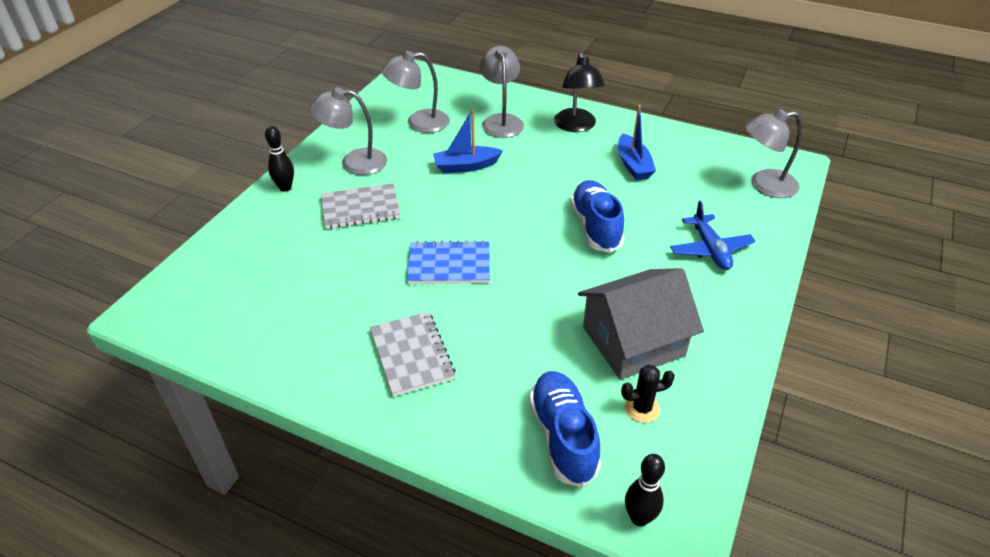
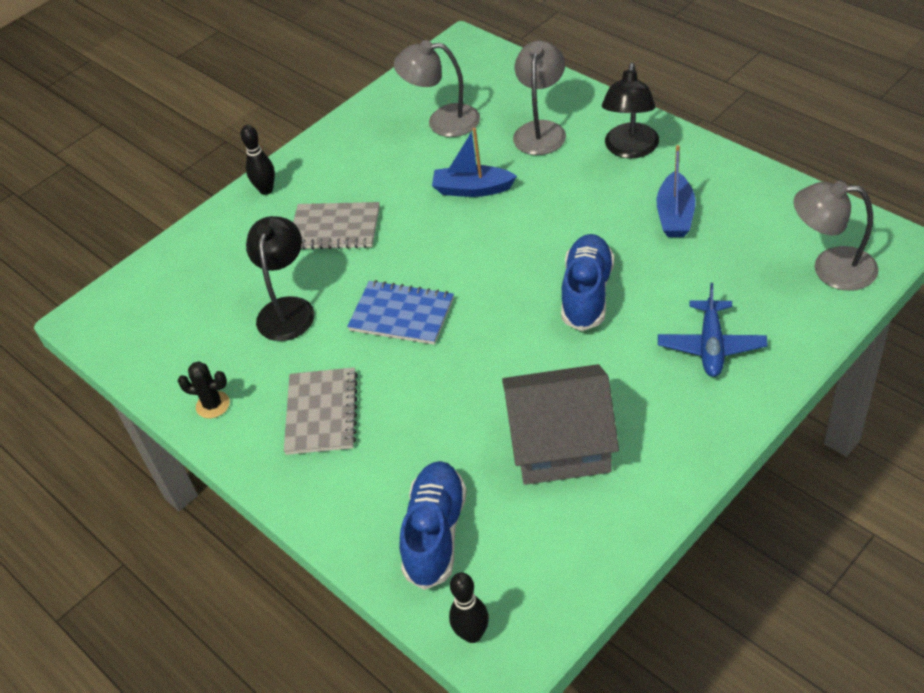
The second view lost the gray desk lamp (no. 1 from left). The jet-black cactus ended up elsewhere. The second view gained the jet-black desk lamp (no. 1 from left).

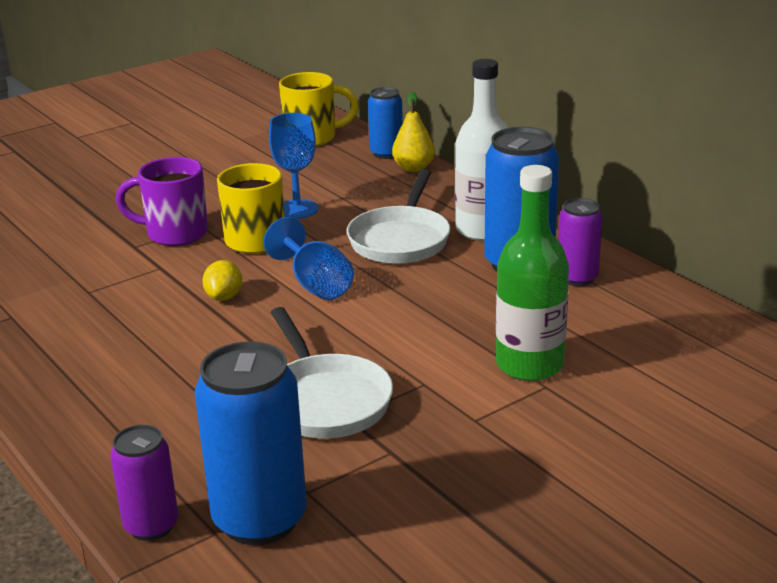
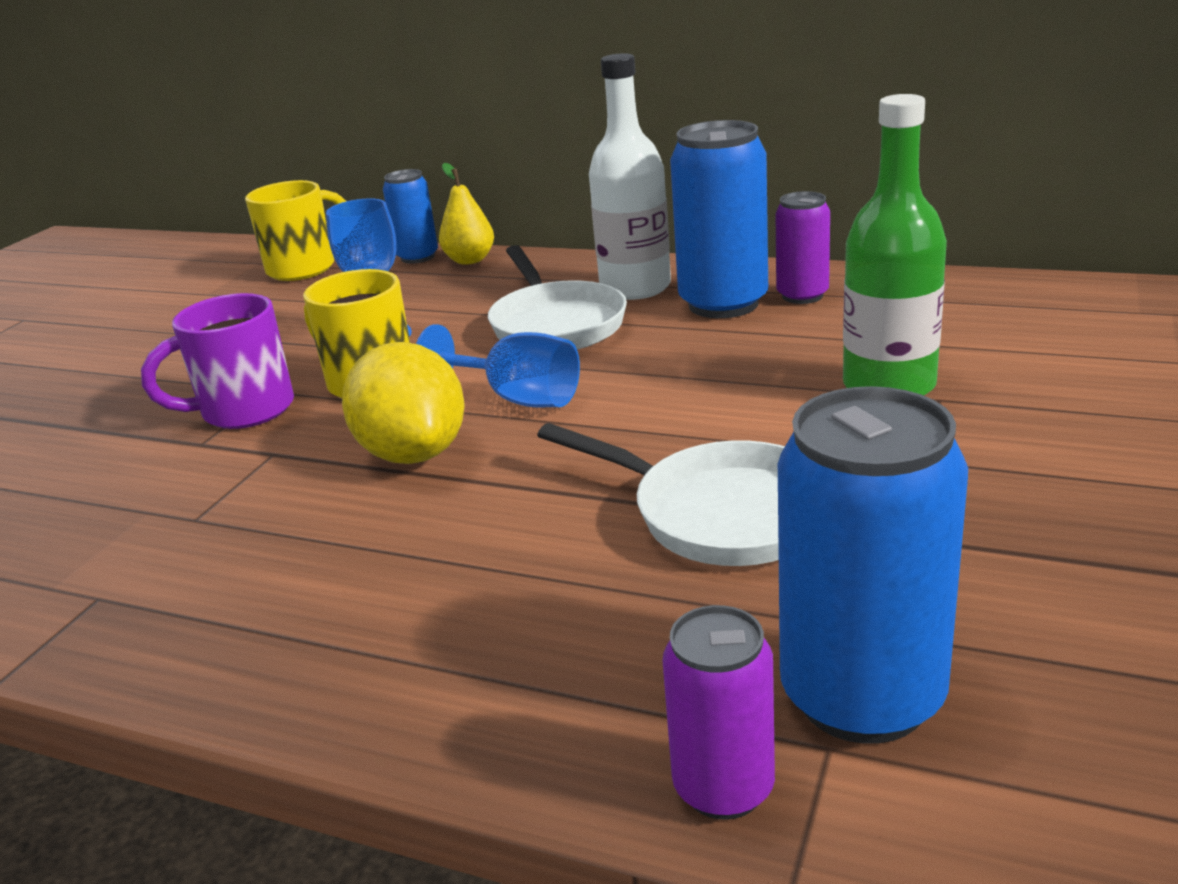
The size of the golden toy lemon changed by a factor of 1.97.

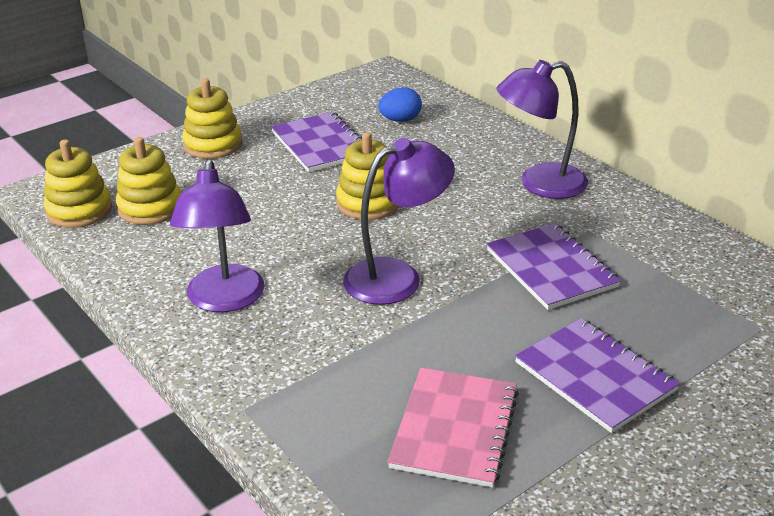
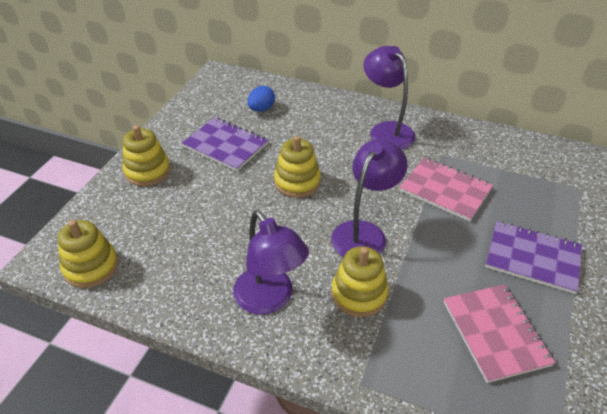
The purple desk lamp (no. 3 from left) ended up facing another way, 105 degrees clockwise from before. The golden stacking toy (no. 2 from left in the first image) ended up elsewhere. What was the purple exercise book (no. 2 from left) turned into the pink exercise book (no. 1 from left).

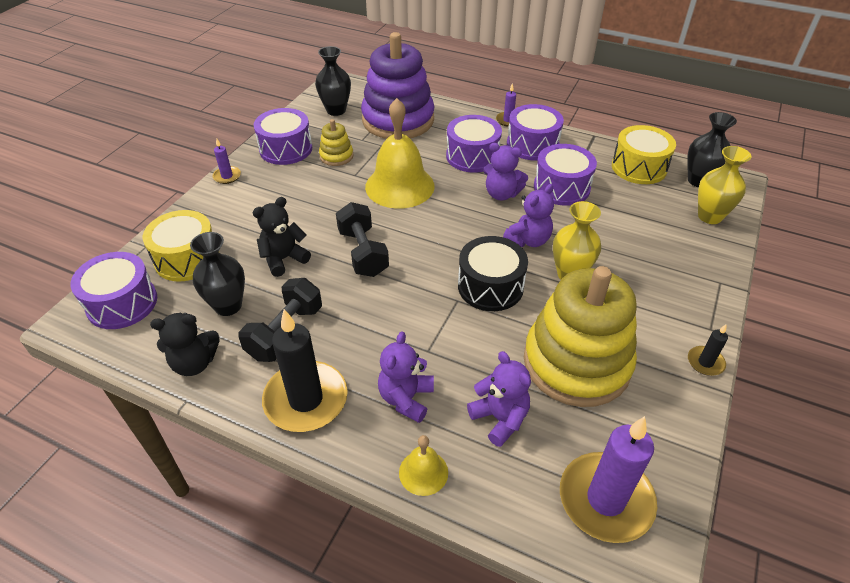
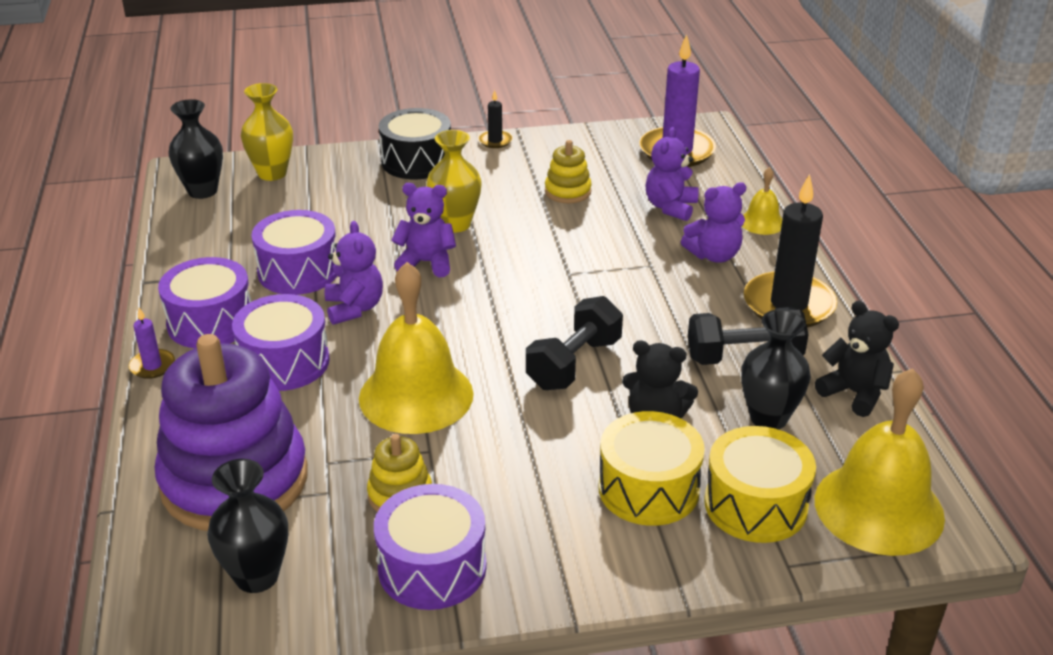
The golden drum (no. 2 from left in the first image) ended up elsewhere. The second view lost the purple pillar candle (no. 1 from left). The jet-black drum ended up elsewhere. Where the purple drum (no. 1 from left) stood, the golden bell (no. 3 from left) came to stand. The size of the golden stacking toy (no. 2 from left) changed by a factor of 0.44.

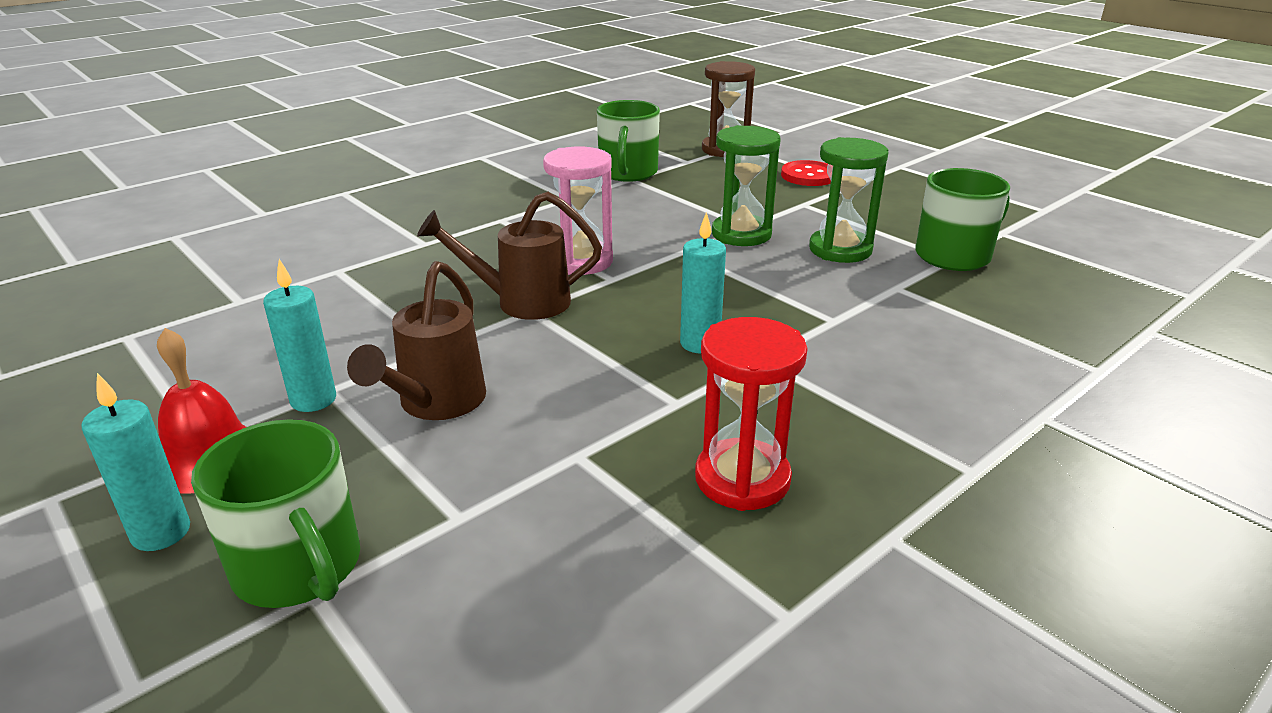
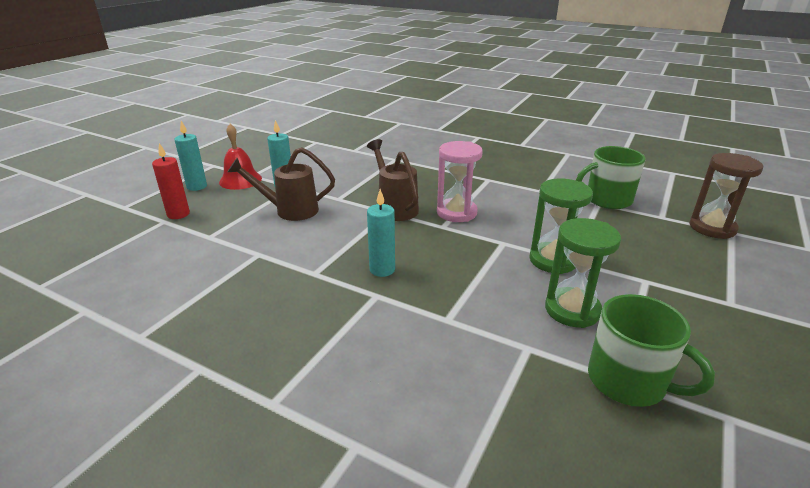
The second view lost the crimson shirt button. The second view lost the crimson sandglass. Where the emerald coffee mug (no. 1 from left) stood, the crimson pillar candle came to stand.

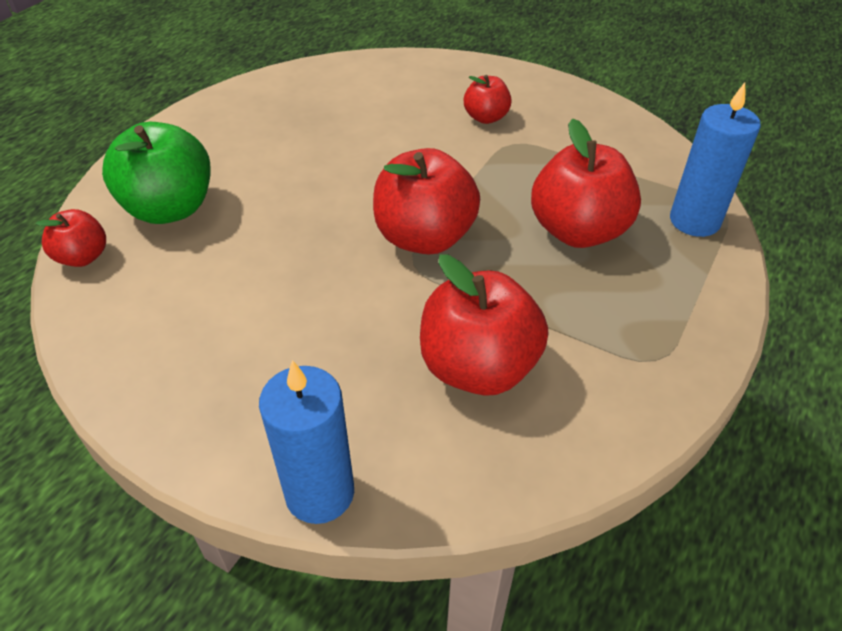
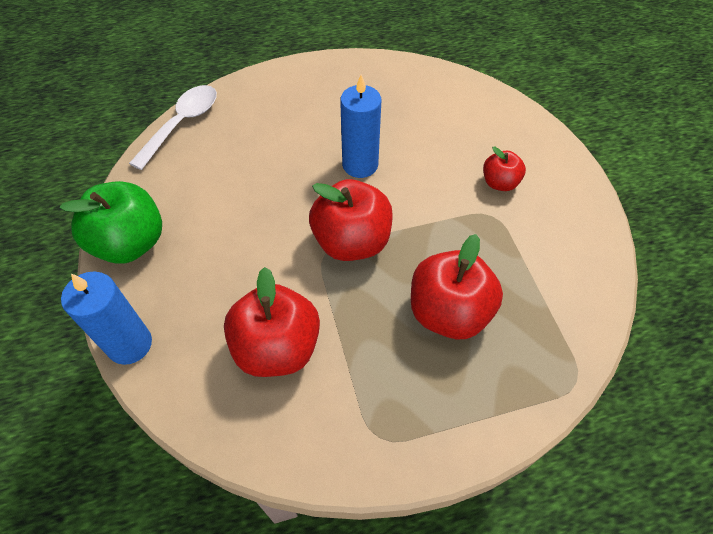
The blue pillar candle (no. 2 from left) ended up elsewhere. The emerald apple ended up elsewhere. Where the crimson apple (no. 1 from left) stood, the snow-white spoon came to stand.

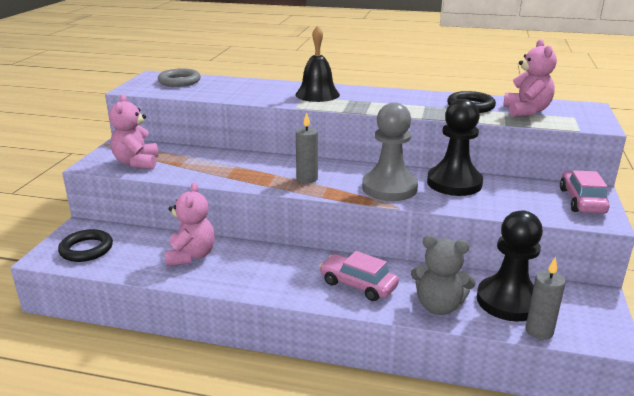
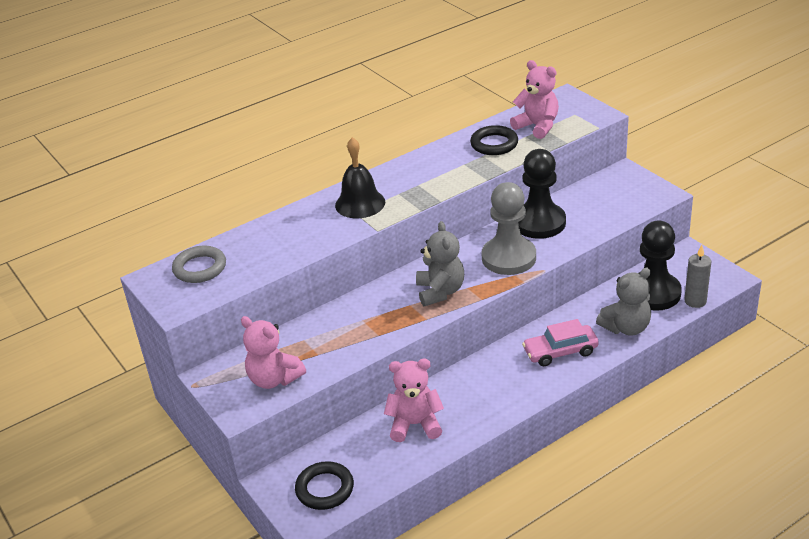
Where the gray pillar candle (no. 1 from left) stood, the gray stuffed bear (no. 1 from left) came to stand. The second view lost the pink toy car (no. 2 from left). The pink stuffed bear (no. 2 from left) ended up facing another way, 45 degrees counterclockwise from before.

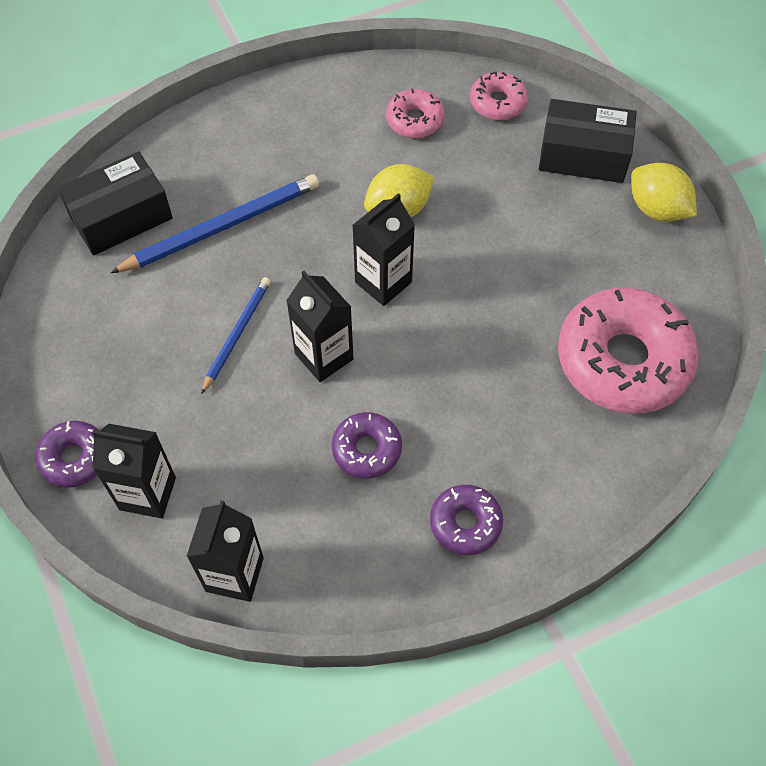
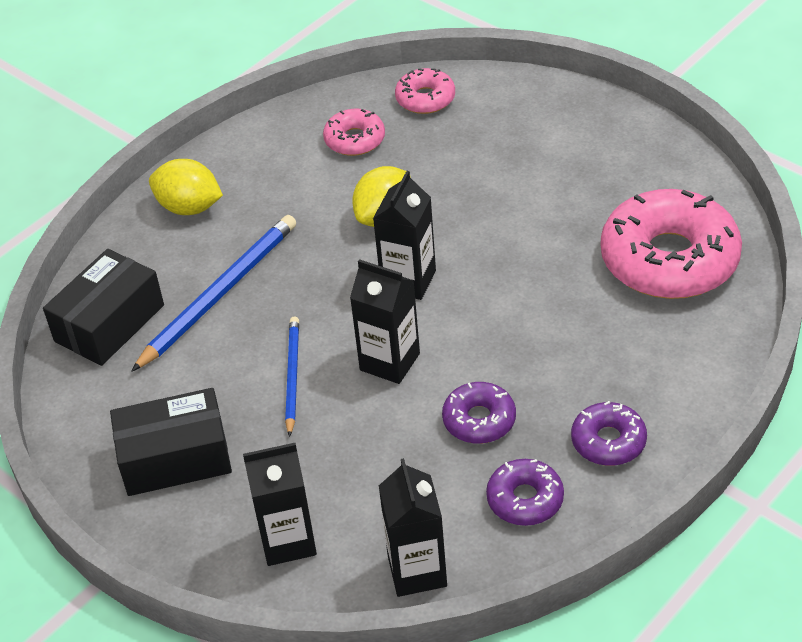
The jet-black box (no. 2 from left) ended up elsewhere. The golden toy lemon (no. 2 from left in the first image) ended up elsewhere. The purple glazed donut (no. 1 from left in the first image) ended up elsewhere.

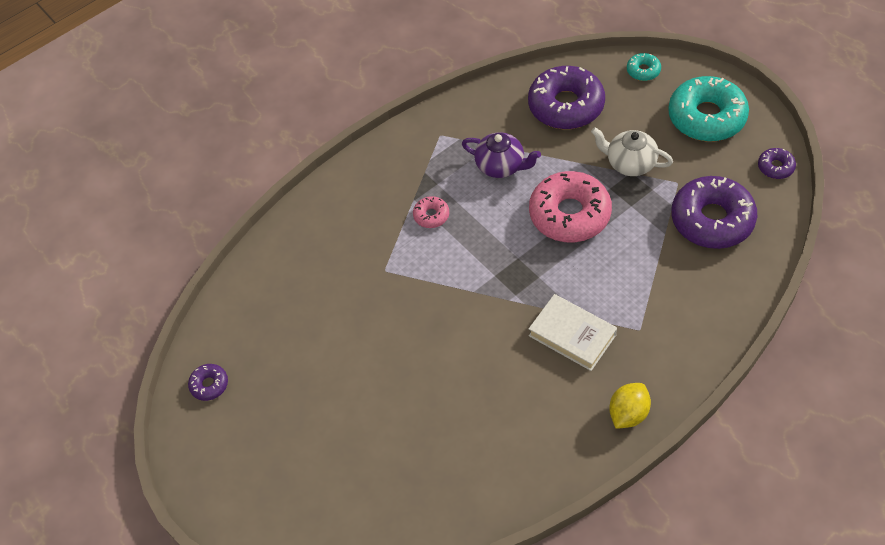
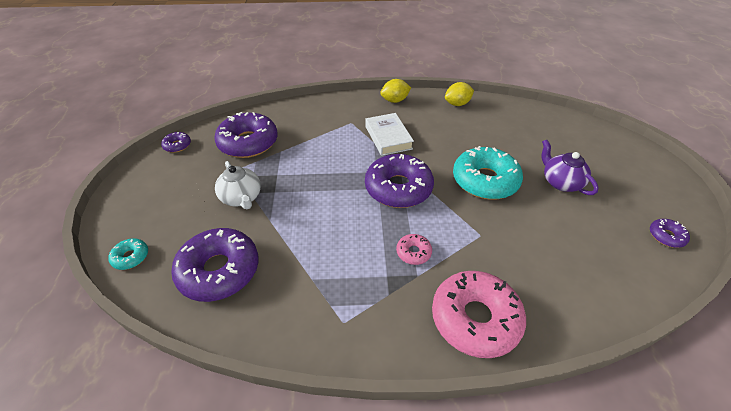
The aqua glazed donut (no. 2 from left) ended up elsewhere. The purple china teapot ended up elsewhere. The pink glazed donut (no. 2 from left) ended up elsewhere. The second view gained the golden toy lemon (no. 2 from left). The second view gained the purple glazed donut (no. 4 from left).

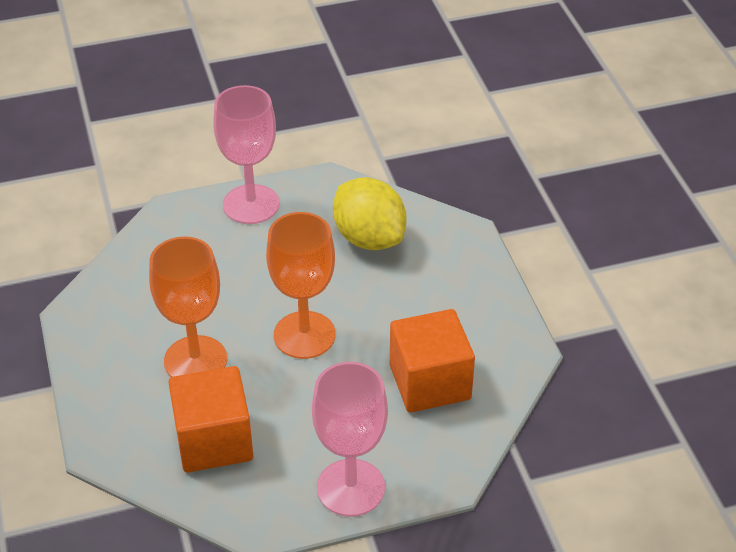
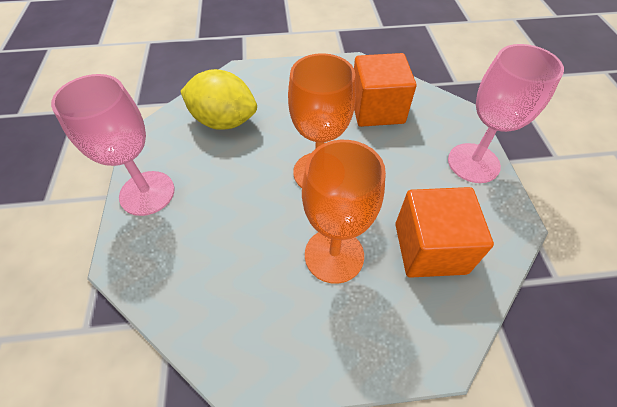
The golden toy lemon ended up facing another way, 45 degrees clockwise from before.

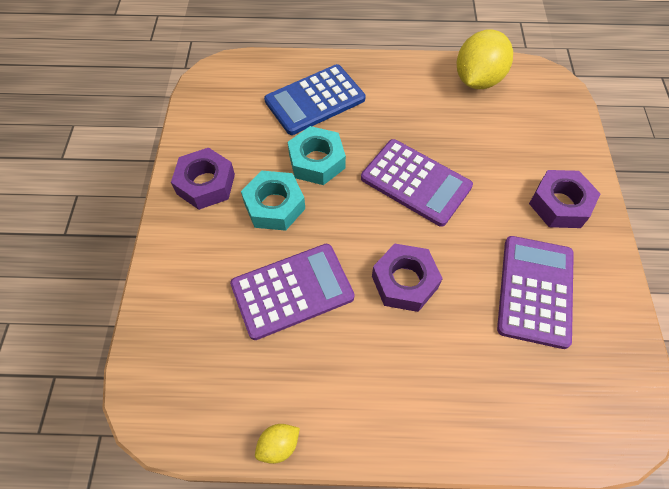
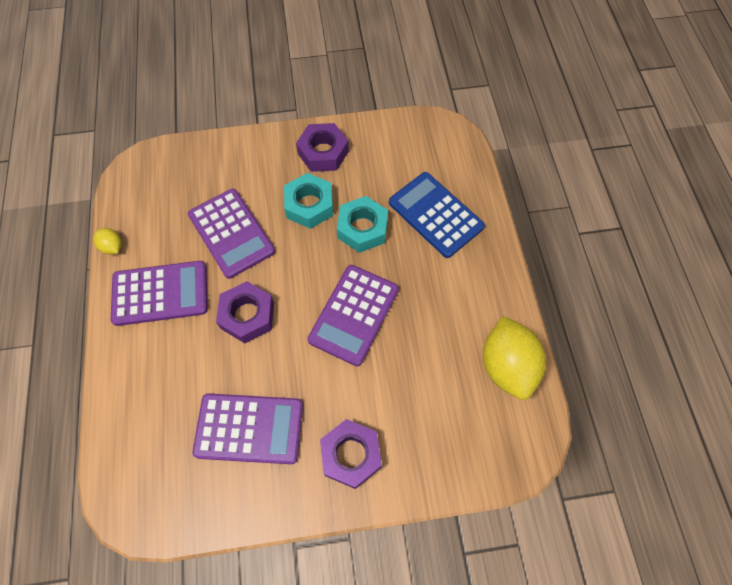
The golden toy lemon (no. 2 from left) ended up facing another way, 60 degrees clockwise from before. The second view gained the purple pocket calculator (no. 1 from left).

